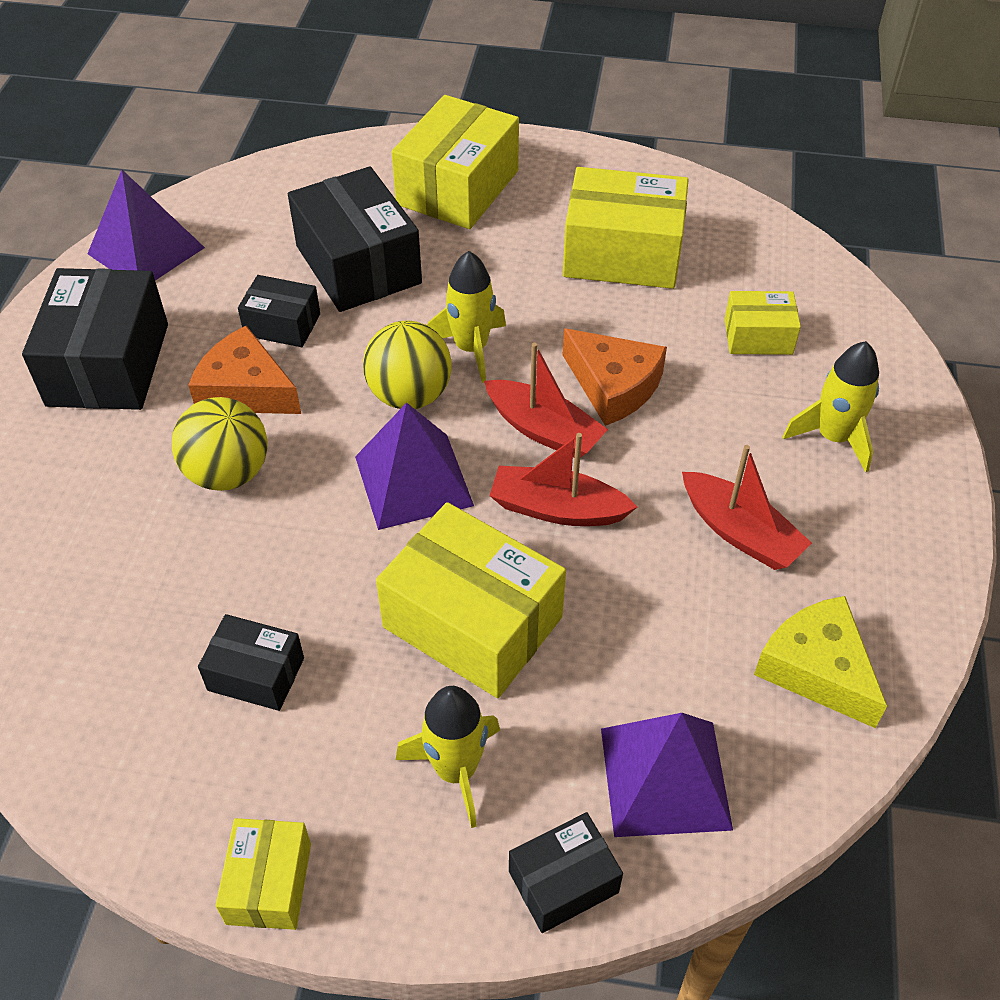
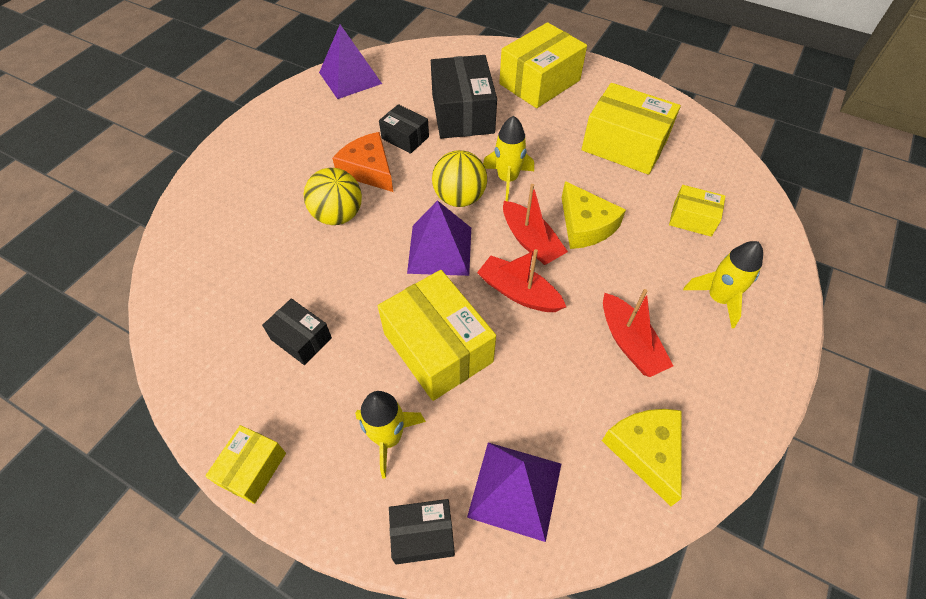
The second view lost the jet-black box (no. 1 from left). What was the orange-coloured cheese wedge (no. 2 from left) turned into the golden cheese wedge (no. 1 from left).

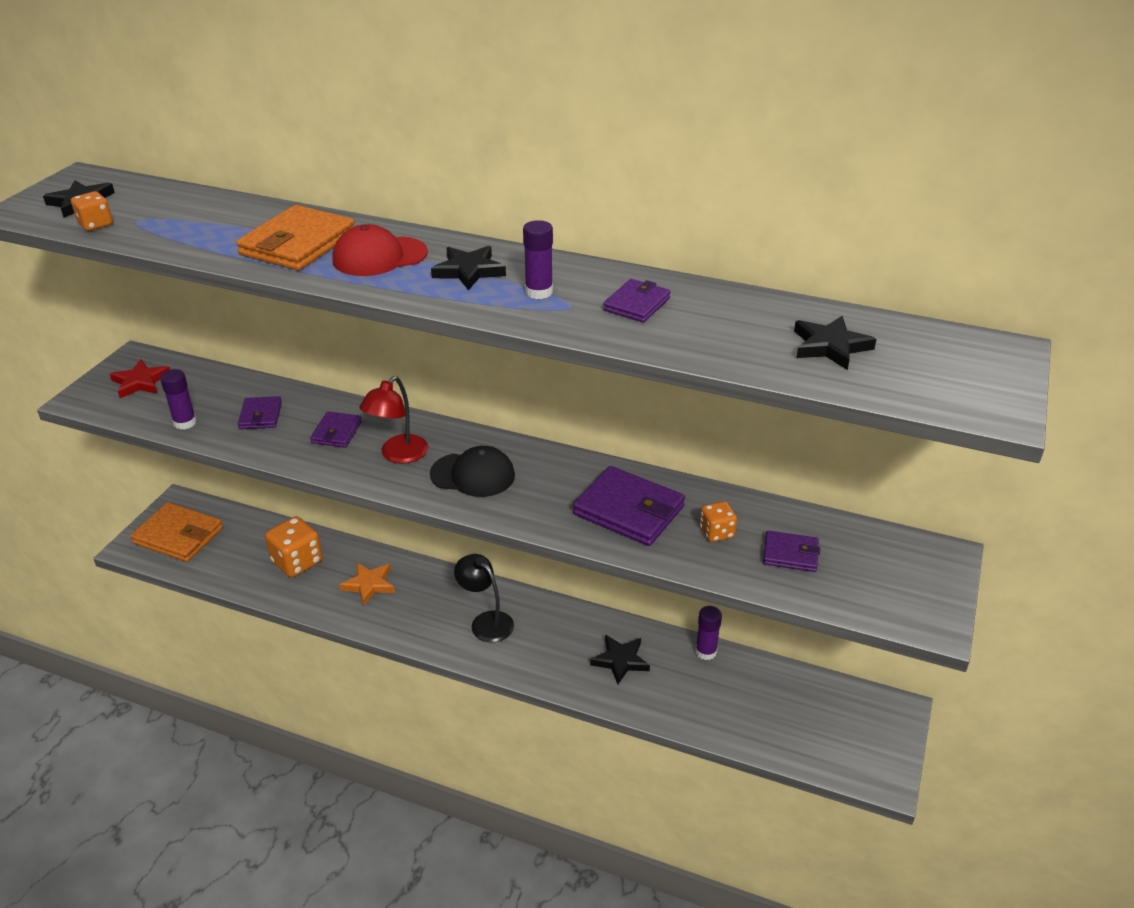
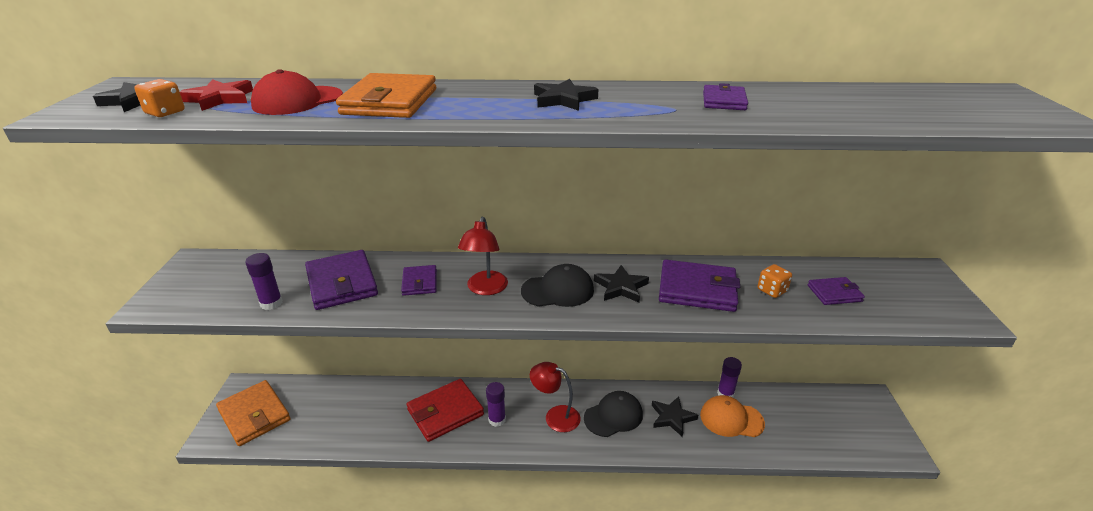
The purple stick of glue (no. 2 from left) ended up elsewhere. The crimson peaked cap ended up elsewhere. The jet-black star (no. 4 from left in the first image) ended up elsewhere. The crimson star ended up elsewhere. The size of the purple wallet (no. 1 from left) changed by a factor of 1.79. The orange-coloured wallet (no. 1 from left) ended up facing another way, 45 degrees clockwise from before. The second view lost the orange-coloured die (no. 2 from left). What was the jet-black desk lamp turned into the crimson desk lamp (no. 2 from left). Where the orange-coloured star stood, the crimson wallet came to stand. The second view gained the jet-black peaked cap (no. 2 from left). The second view gained the orange-coloured peaked cap.

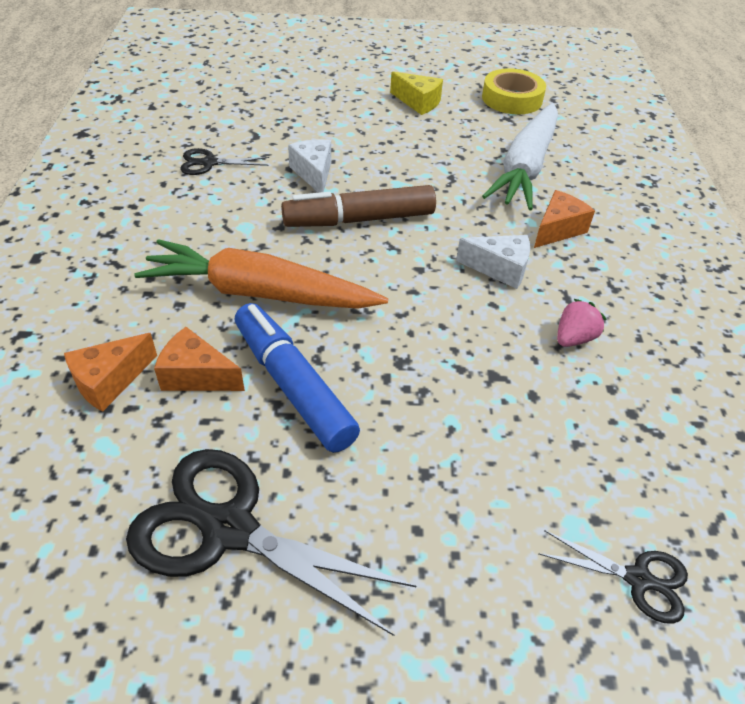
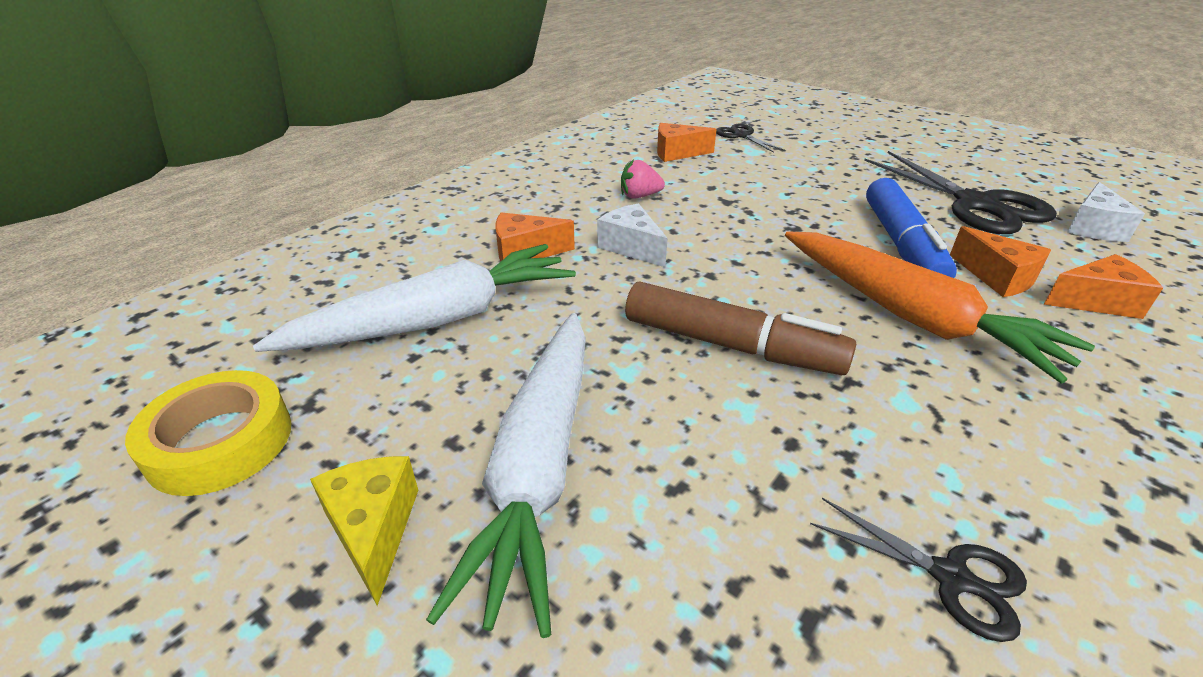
The snow-white cheese wedge (no. 1 from left in the first image) ended up elsewhere. The second view gained the orange-coloured cheese wedge (no. 2 from left). The second view gained the snow-white toy carrot (no. 2 from left).

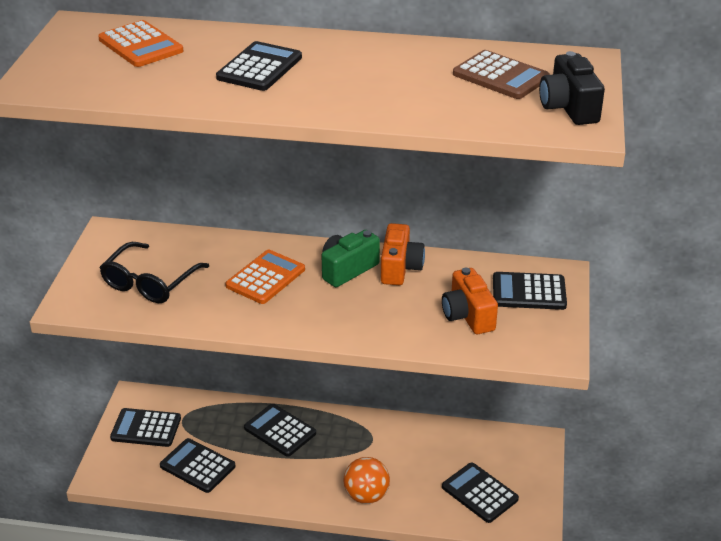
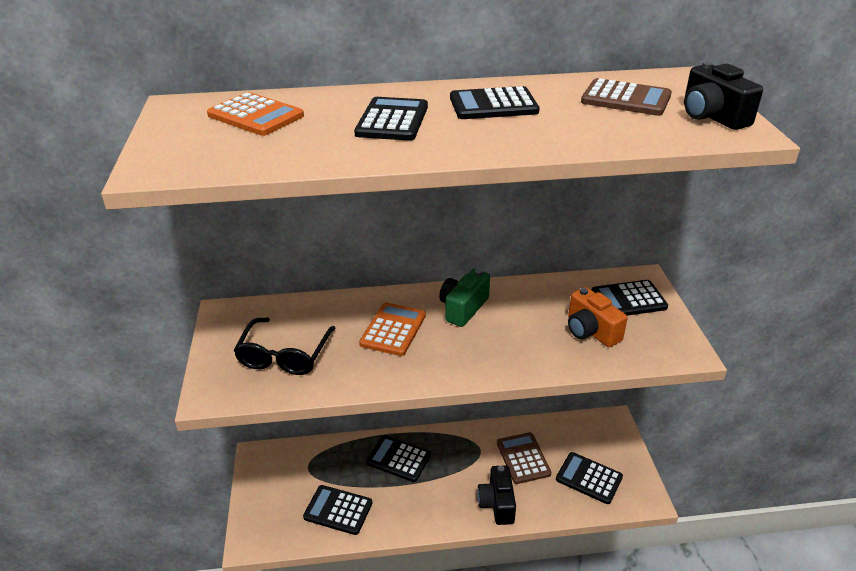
The second view lost the orange-coloured camera (no. 1 from left). The jet-black pocket calculator (no. 1 from left in the first image) ended up elsewhere. Where the orange-coloured play ball stood, the jet-black camera (no. 1 from left) came to stand. The second view gained the dark brown pocket calculator (no. 1 from left).

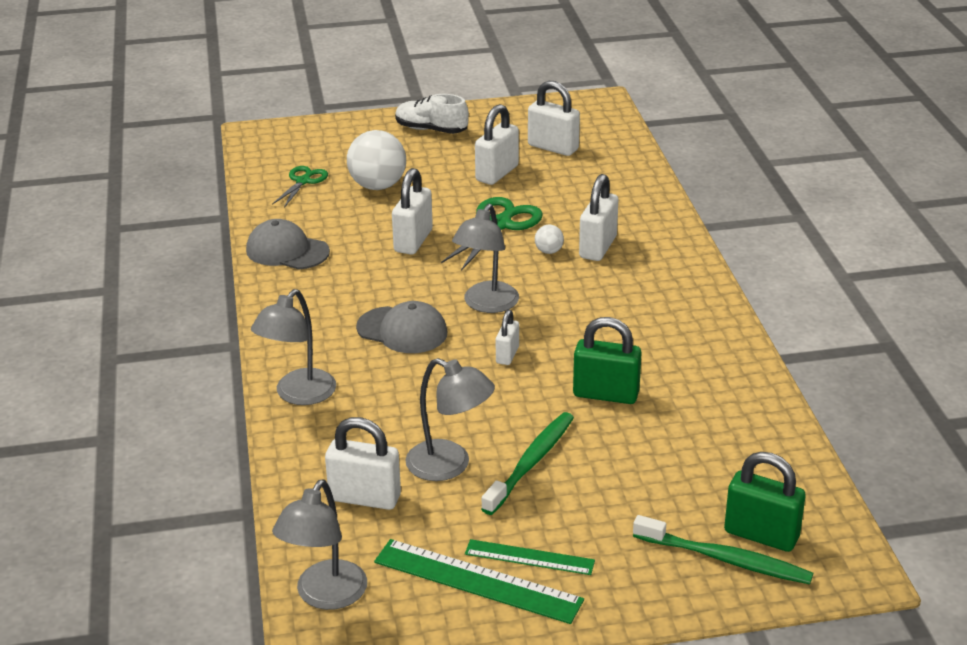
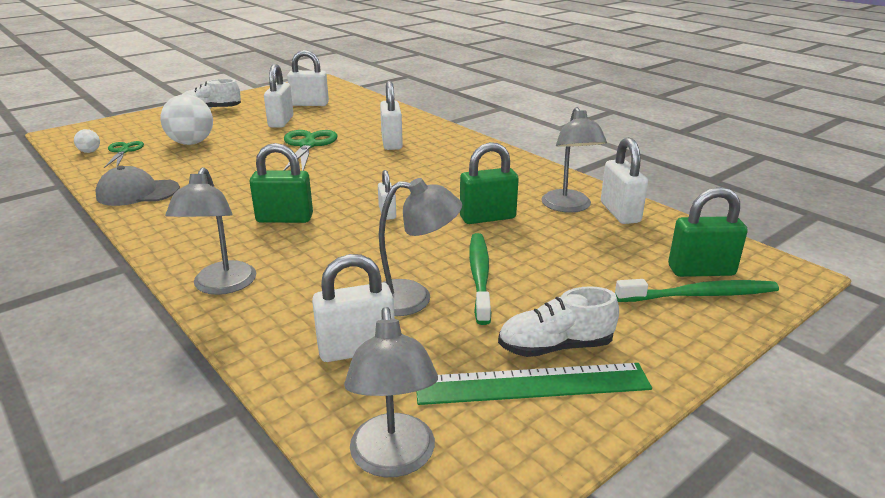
The snow-white lock (no. 2 from left in the first image) ended up elsewhere. The gray desk lamp (no. 4 from left) ended up elsewhere. The snow-white play ball (no. 2 from left in the first image) ended up elsewhere. Where the gray peaked cap (no. 2 from left) stood, the emerald lock (no. 1 from left) came to stand. Where the emerald measuring stick (no. 2 from left) stood, the snow-white sneaker (no. 2 from left) came to stand.

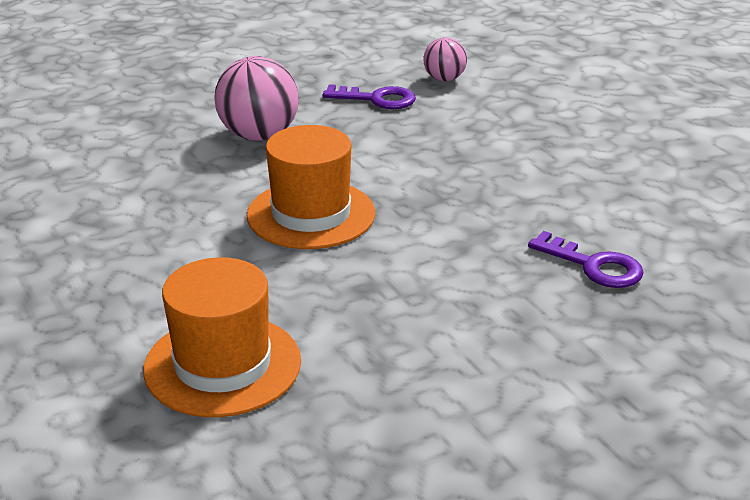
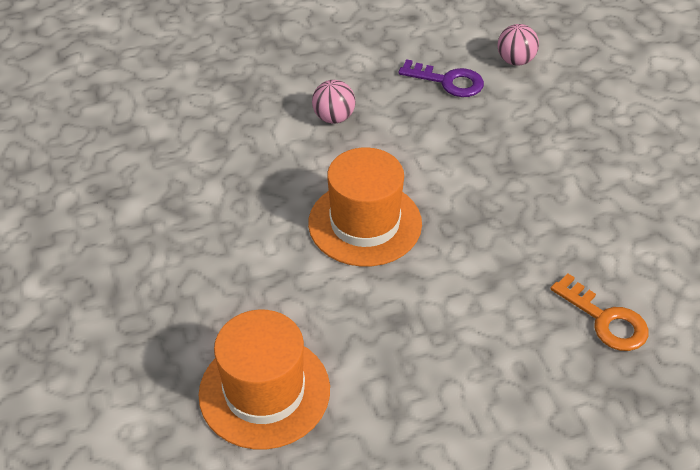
The size of the pink play ball (no. 1 from left) changed by a factor of 0.58. What was the purple door key (no. 2 from left) turned into the orange-coloured door key.

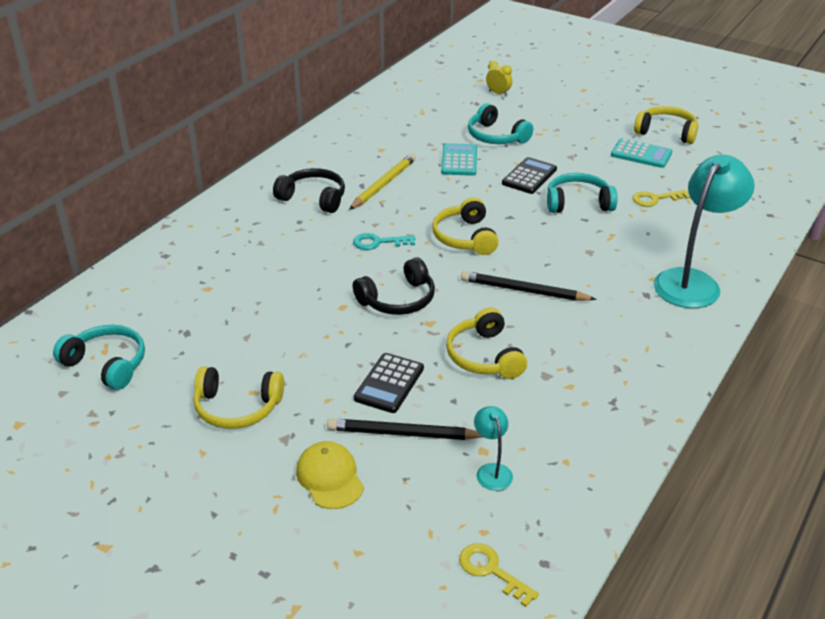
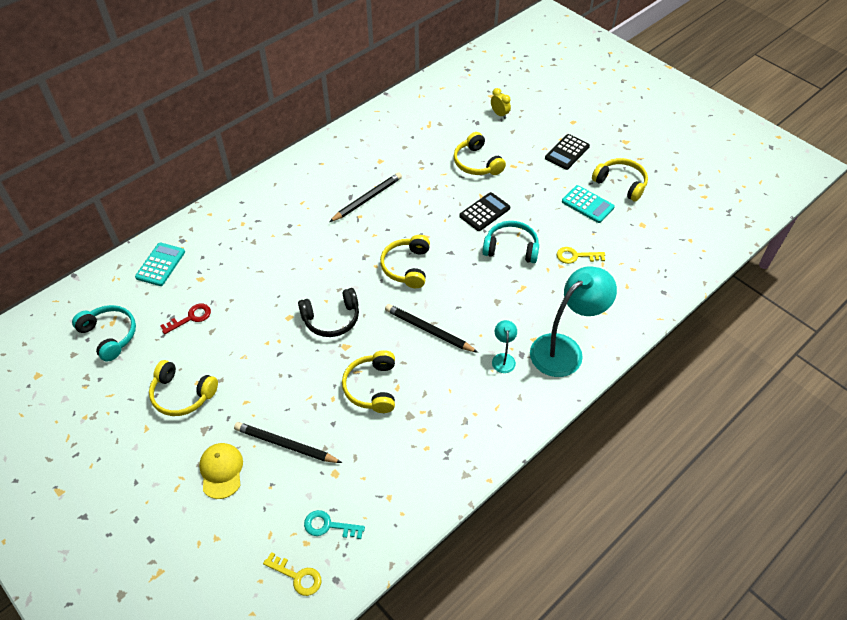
What was the aqua over-ear headphones (no. 2 from left) turned into the golden over-ear headphones (no. 4 from left). The aqua pocket calculator (no. 1 from left) ended up elsewhere. What was the golden pencil turned into the jet-black pencil (no. 2 from left). The second view lost the jet-black over-ear headphones (no. 1 from left). The aqua door key ended up elsewhere. The jet-black pocket calculator (no. 1 from left in the first image) ended up elsewhere. The aqua desk lamp (no. 1 from left) ended up elsewhere. The golden door key (no. 1 from left) ended up facing another way, 150 degrees clockwise from before. The second view gained the crimson door key.

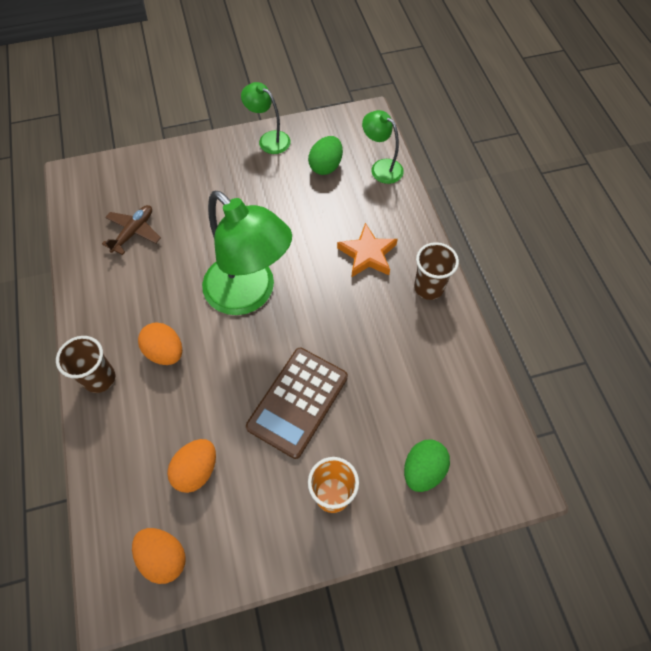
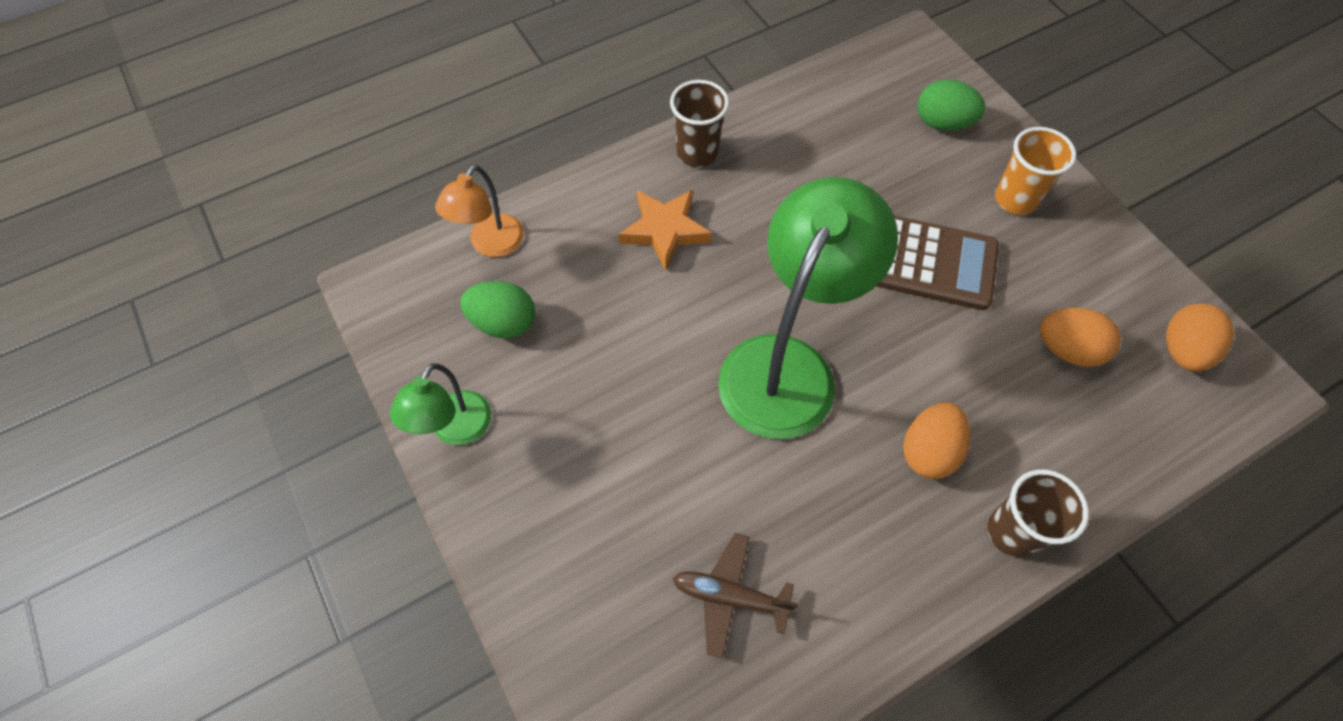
What was the emerald desk lamp (no. 3 from left) turned into the orange-coloured desk lamp.

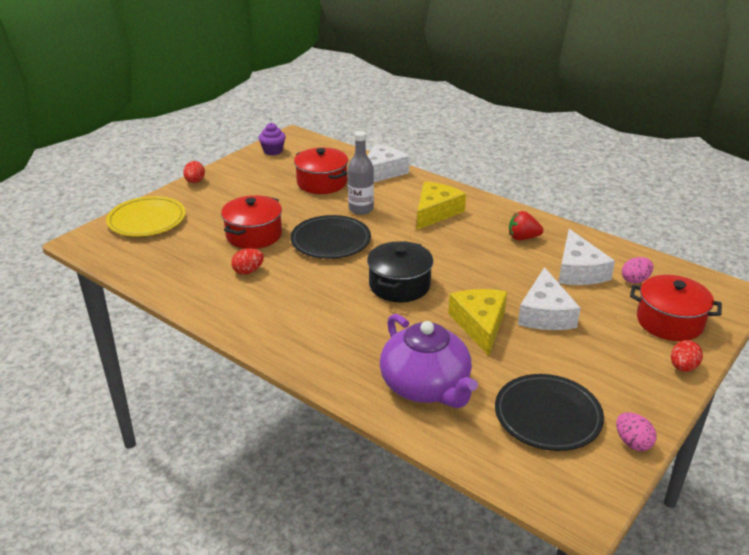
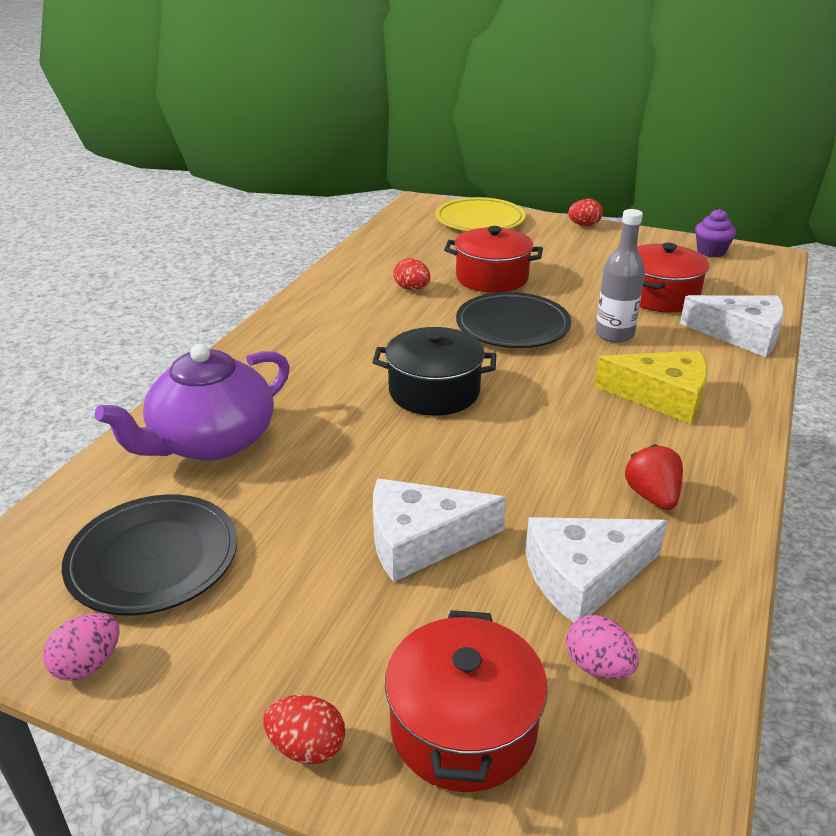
The second view lost the golden cheese wedge (no. 2 from left).

